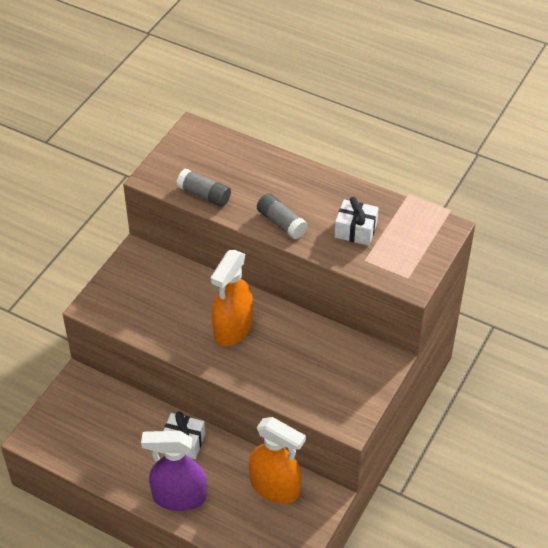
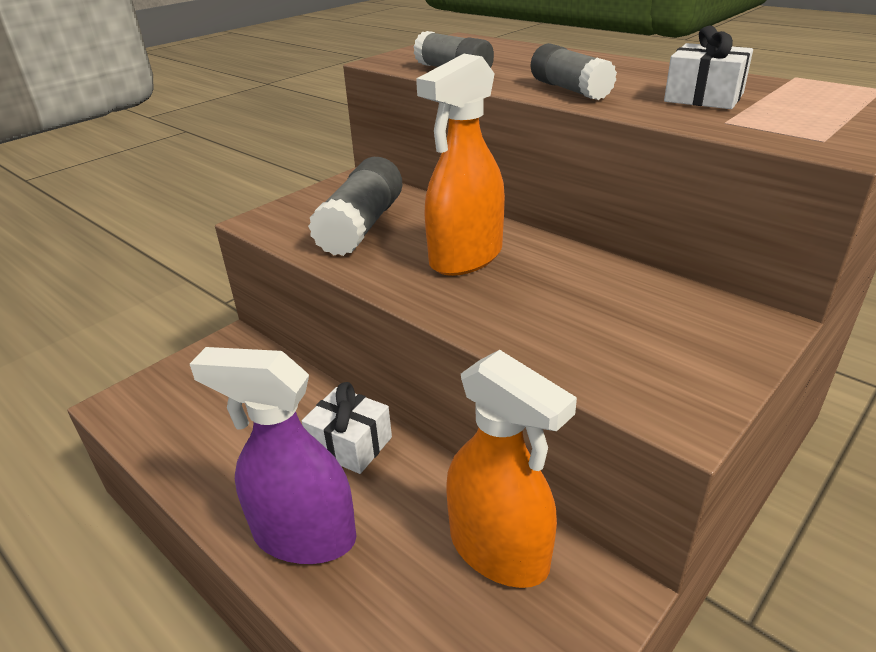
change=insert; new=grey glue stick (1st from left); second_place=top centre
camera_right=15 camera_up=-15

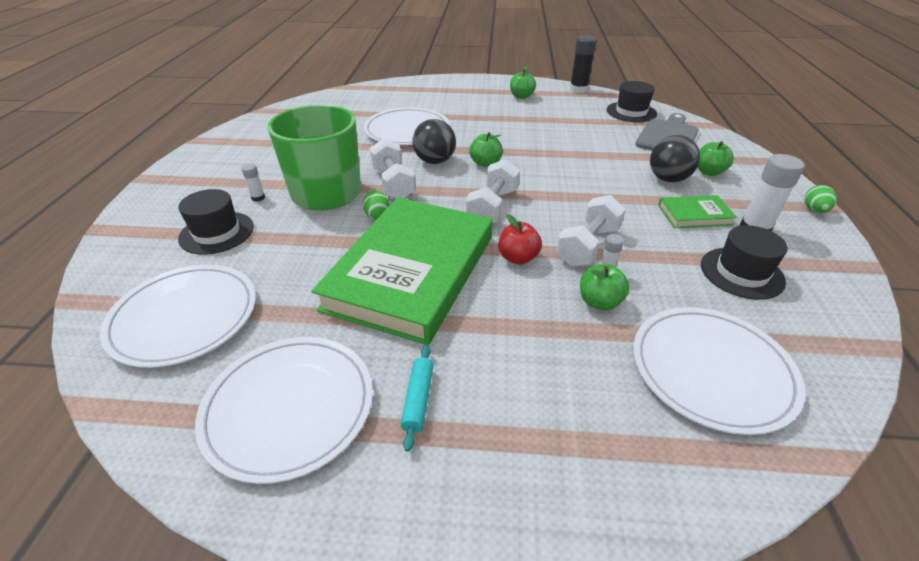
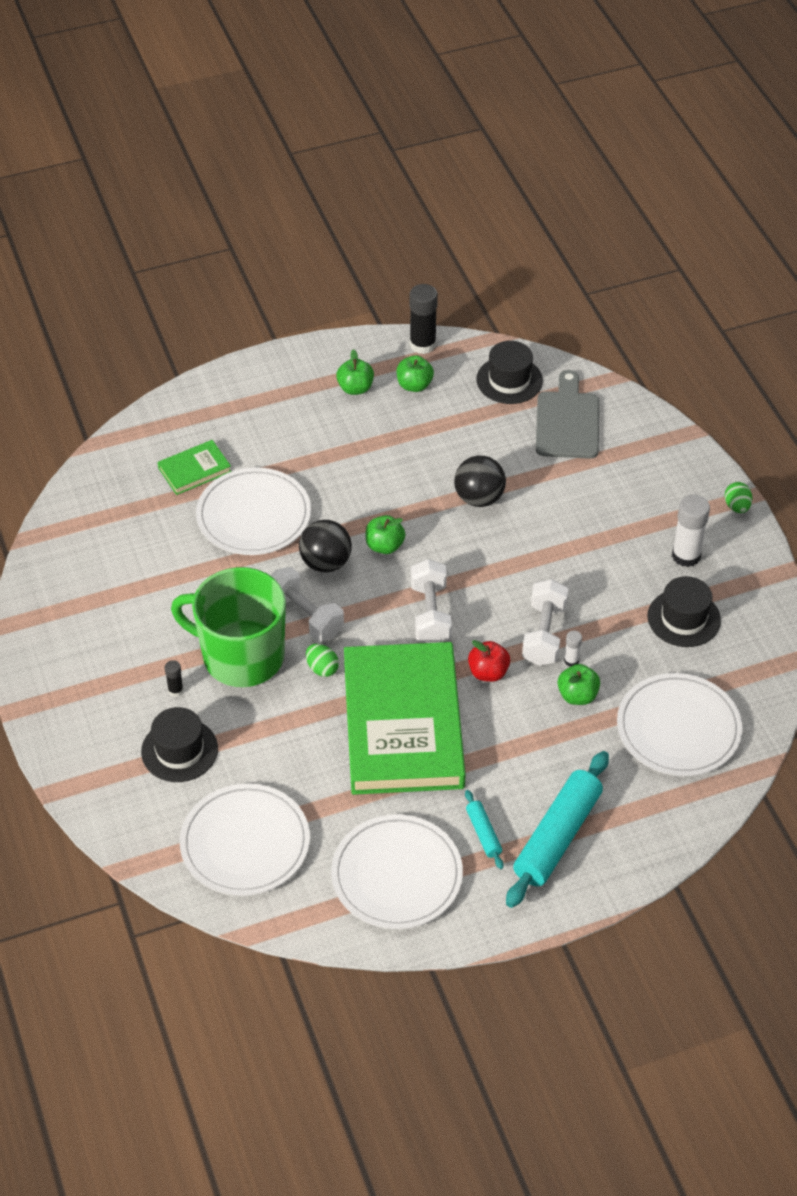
change=move; old=green book (2nd from left in the first image); new=green book (1st from left); first_place=middle right; second_place=middle left
change=recolor; old=white glue stick (1st from left); new=black glue stick (1st from left); first_place=top left; second_place=middle left
change=move; old=green apple (4th from left in the first image); new=green apple (3rd from left); first_place=top right; second_place=top centre
change=move; old=black ball (2nd from left); first_place=top right; second_place=centre
change=insert; new=turquoise rolling pin (2nd from left); second_place=bottom right
camera_right=-25 camera_up=10

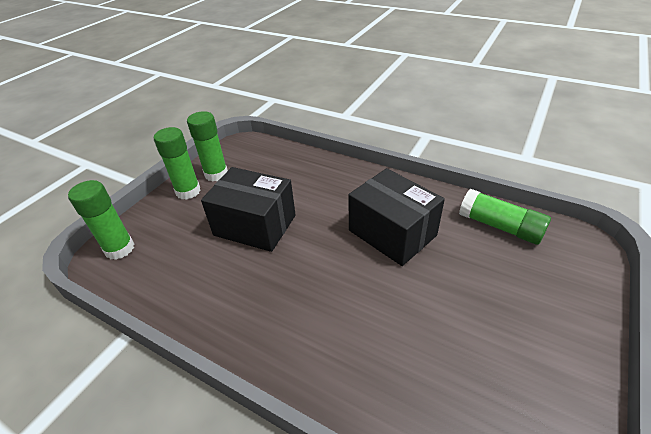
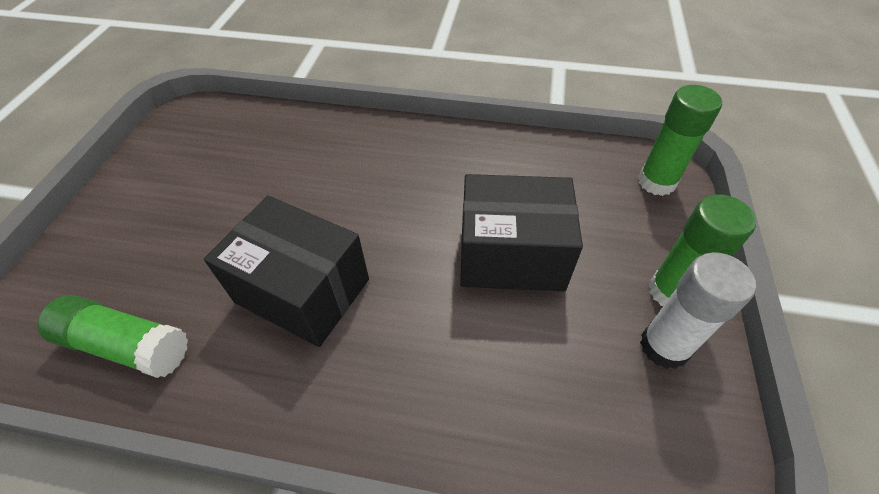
change=recolor; old=green glue stick (3rd from left); new=white glue stick; first_place=middle left; second_place=middle right
camera_right=160 camera_up=10

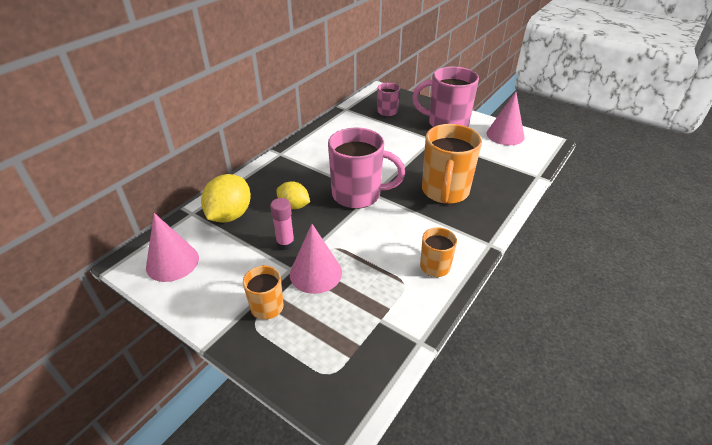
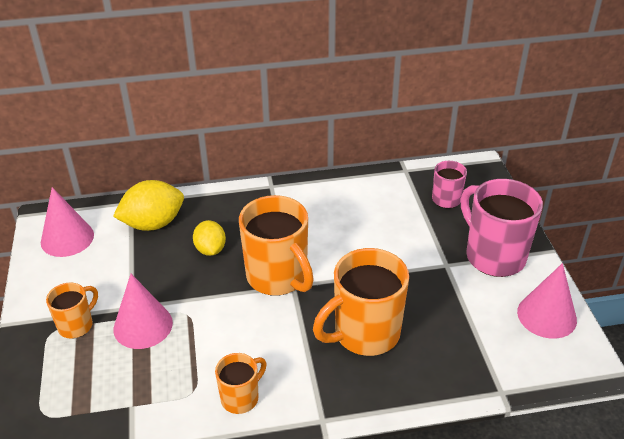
change=recolor; old=pink mug (1st from left); new=orange mug (3rd from left); first_place=centre; second_place=centre
change=delete; old=pink glue stick; first_place=centre
camera_right=45 camera_up=0

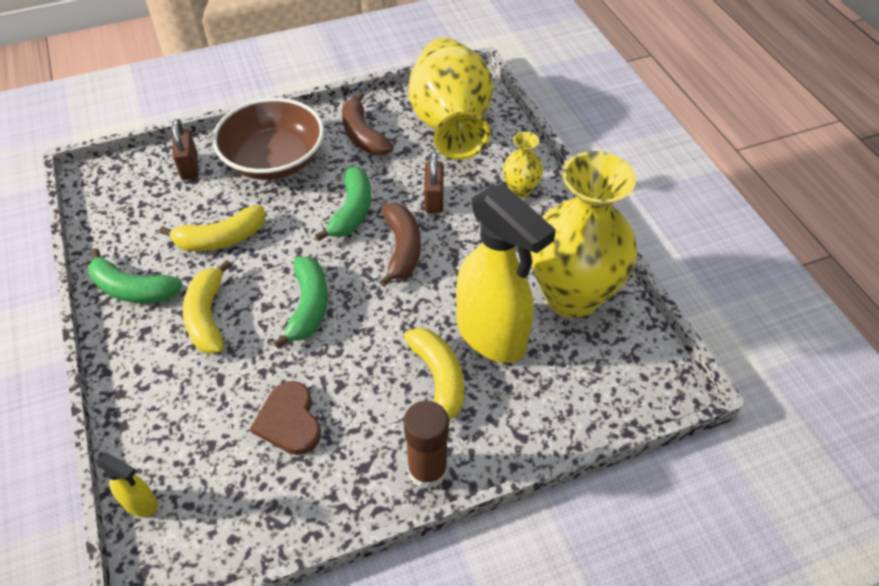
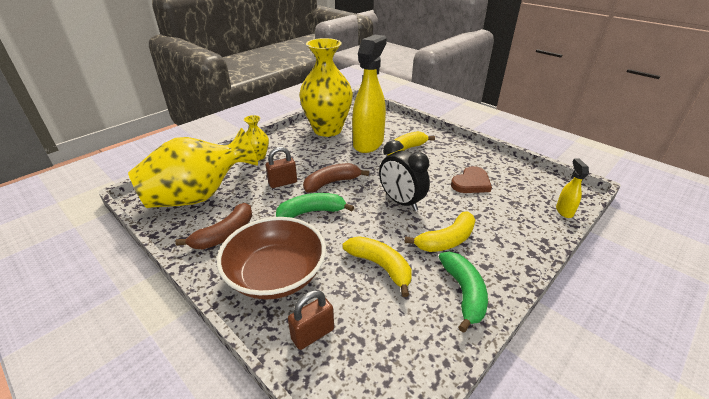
change=replace; old=green banana (2nd from left); new=black clock; first_place=centre; second_place=centre
change=delete; old=brown glue stick; first_place=bottom centre
camera_right=-115 camera_up=-15

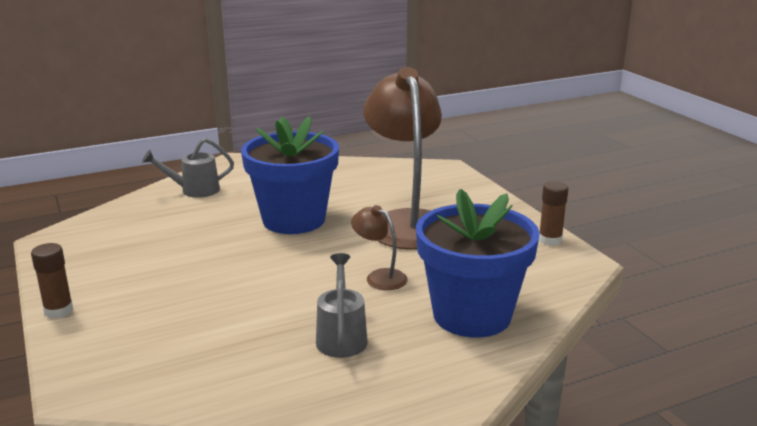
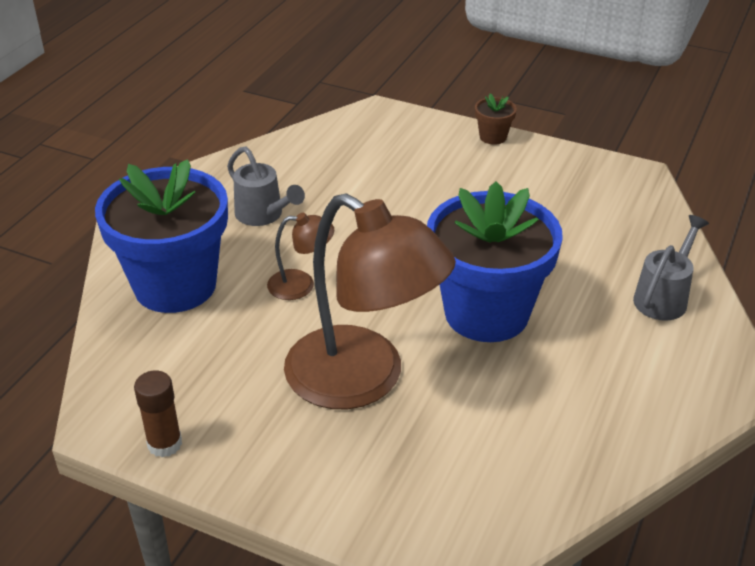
change=replace; old=brown glue stick (1st from left); new=brown flower pot; first_place=middle left; second_place=top centre
camera_right=140 camera_up=15

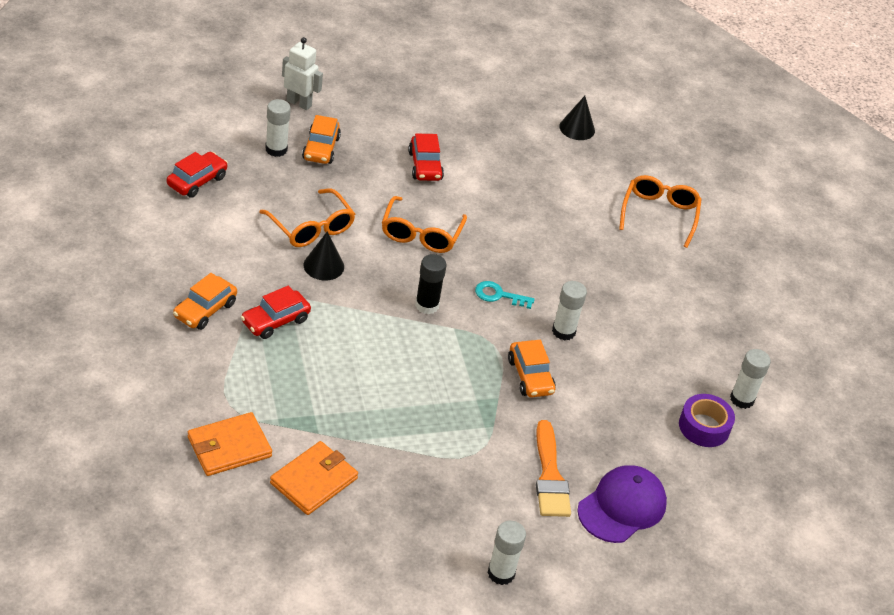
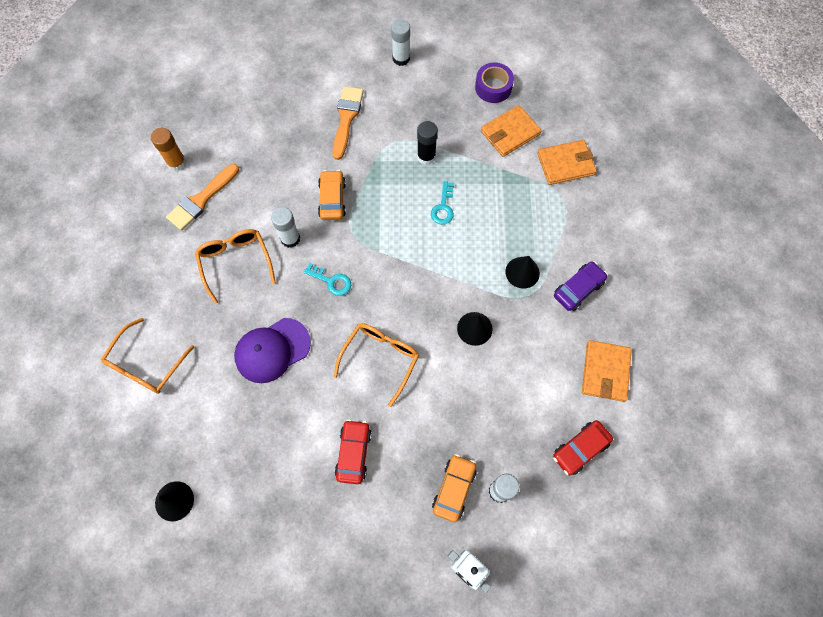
change=recolor; old=white glue stick (4th from left); new=orange glue stick; first_place=middle right; second_place=top left
change=insert; new=orange brush (1st from left); second_place=top left
change=move; old=orange glasses (1st from left in the first image); new=orange glasses (2nd from left); first_place=centre; second_place=middle left
change=move; old=purple cap; first_place=bottom right; second_place=middle left
change=move; old=black glue stick; first_place=centre; second_place=top centre
change=insert; new=turquoise key (2nd from left); second_place=top centre
change=move; old=purple tape; first_place=bottom right; second_place=top centre
change=replace; old=red car (2nd from left); new=black cone (3rd from left); first_place=middle left; second_place=centre
change=recolor; old=orange car (1st from left); new=purple car; first_place=middle left; second_place=middle right
change=insert; new=orange wallet (3rd from left); second_place=middle right
camera_right=-160 camera_up=25

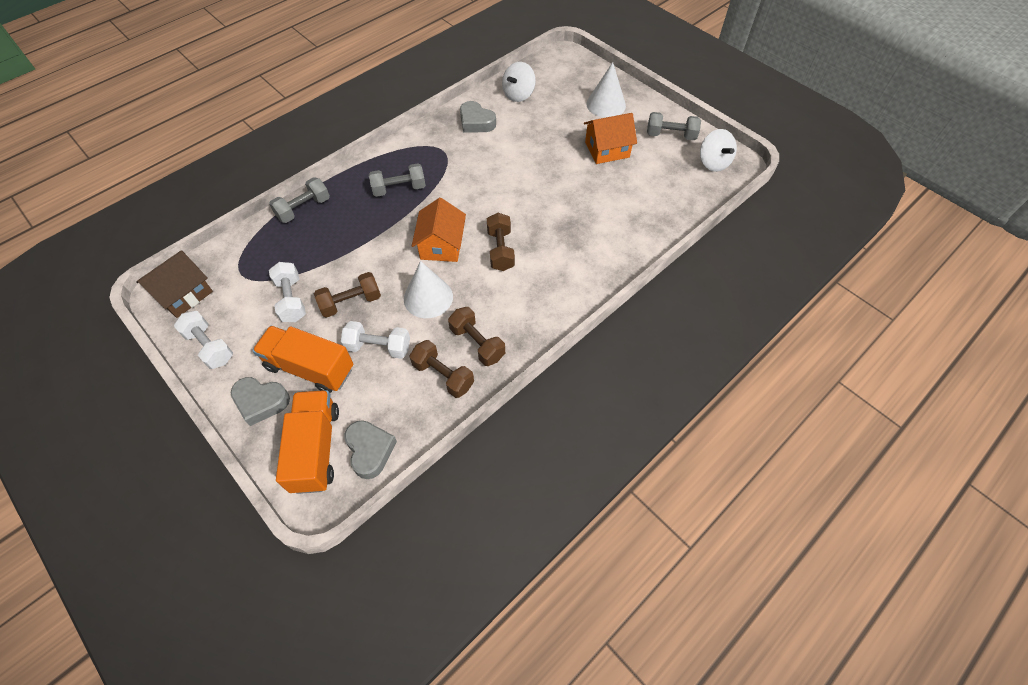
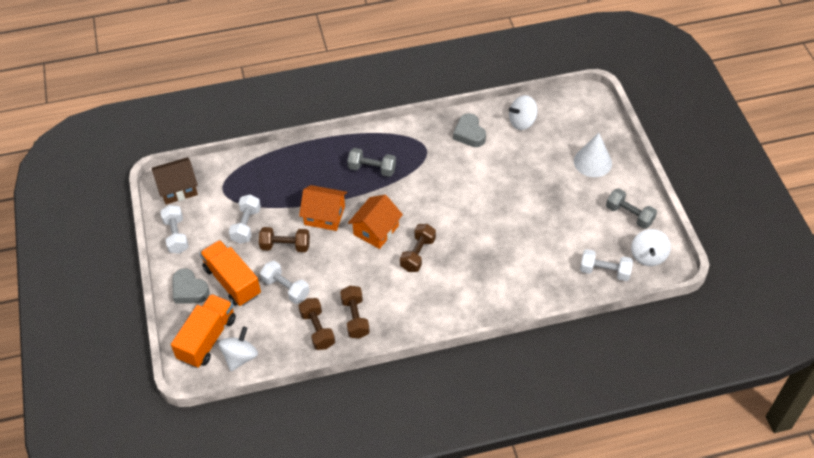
change=replace; old=grey heart (2nd from left); new=white spinning top (1st from left); first_place=centre; second_place=bottom left
change=move; old=orange house (2nd from left in the first image); new=orange house (1st from left); first_place=top centre; second_place=centre
change=insert; new=white dumbbell (4th from left); second_place=middle right
change=delete; old=grey dumbbell (1st from left); first_place=top left
change=delete; old=white cone (1st from left); first_place=centre
camera_right=30 camera_up=-5

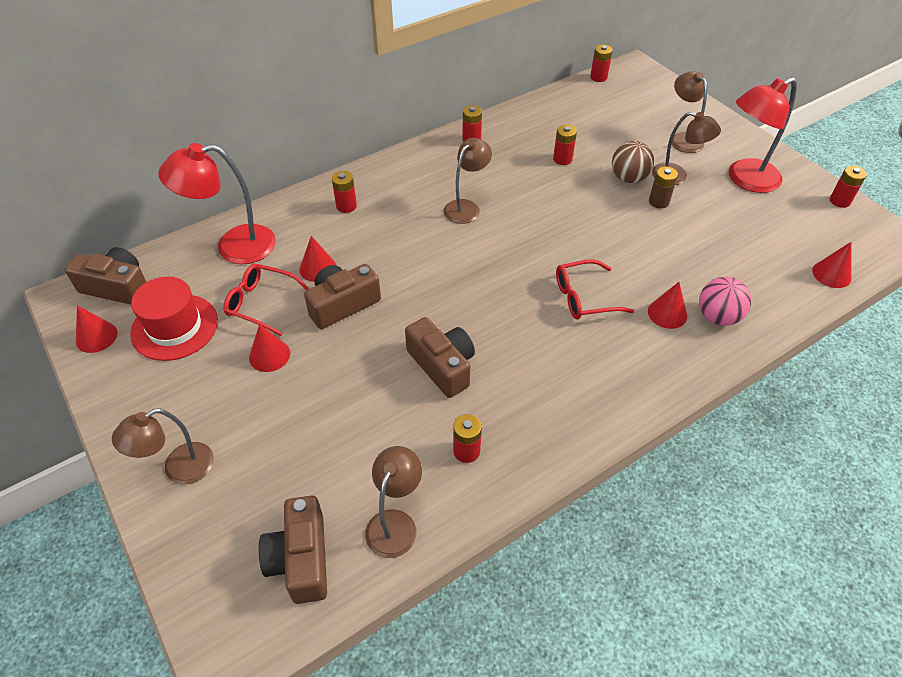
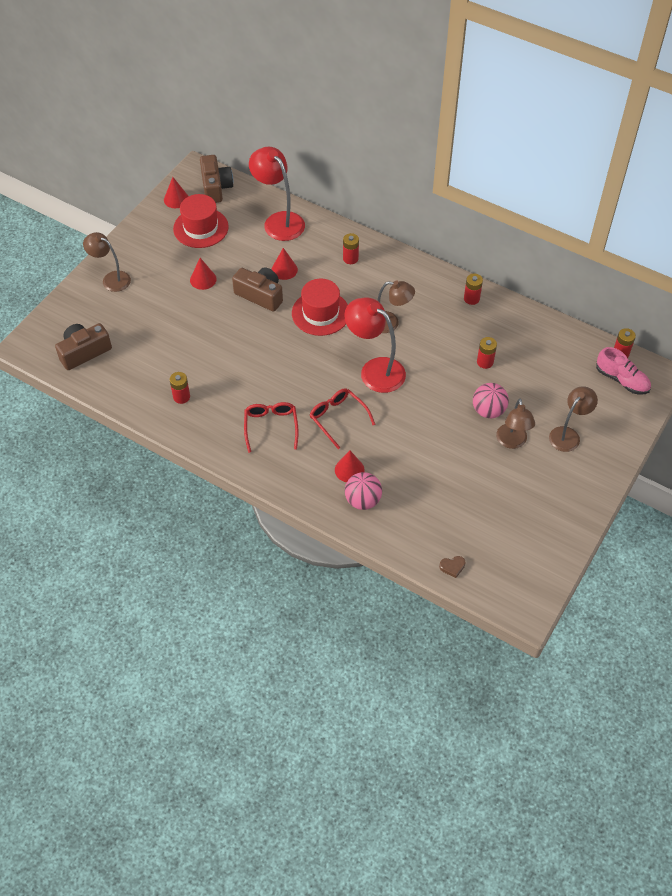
change=move; old=red glasses (1st from left); first_place=middle left; second_place=centre
change=insert; new=red hat (2nd from left); second_place=centre
change=move; old=red lamp (2nd from left); first_place=top right; second_place=centre
change=replace; old=red cone (5th from left); new=brown heart; first_place=middle right; second_place=middle right
change=recolor; old=brown ball; new=pink ball (2nd from left); first_place=top right; second_place=middle right
change=insert; new=pink shoe; second_place=middle right
change=delete; old=brown lamp (2nd from left); first_place=bottom centre
change=delete; old=brown camera (4th from left); first_place=centre
change=delete; old=brown battery; first_place=top right
change=delete; old=red battery (6th from left); first_place=top right
camera_right=65 camera_up=5

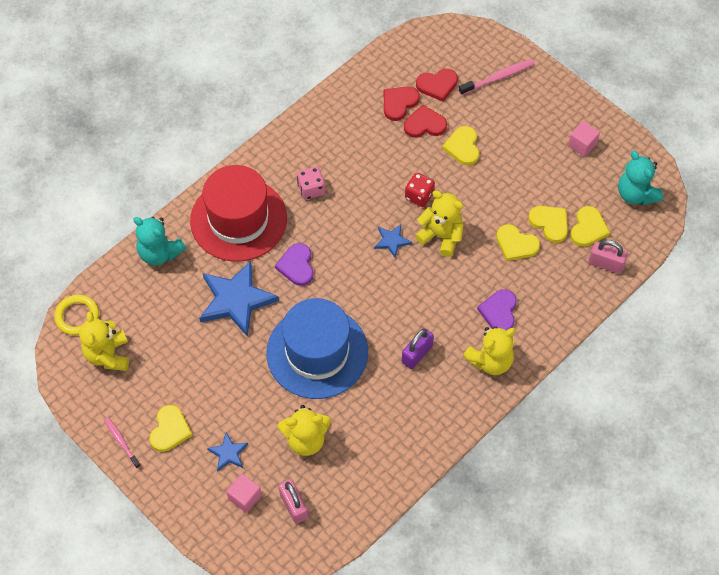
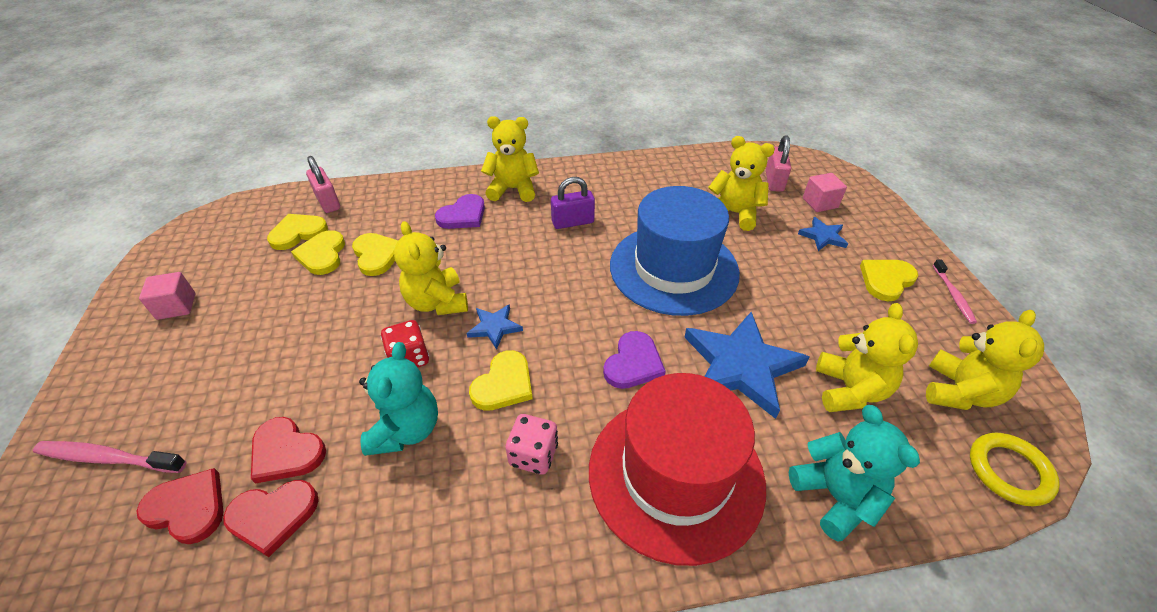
change=move; old=turquoise teddy bear (2nd from left in the first image); new=turquoise teddy bear (1st from left); first_place=top right; second_place=centre
change=move; old=yellow heart (2nd from left in the first image); new=yellow heart (4th from left); first_place=top centre; second_place=centre
change=insert; new=yellow teddy bear (4th from left); second_place=middle right
camera_right=-145 camera_up=-15

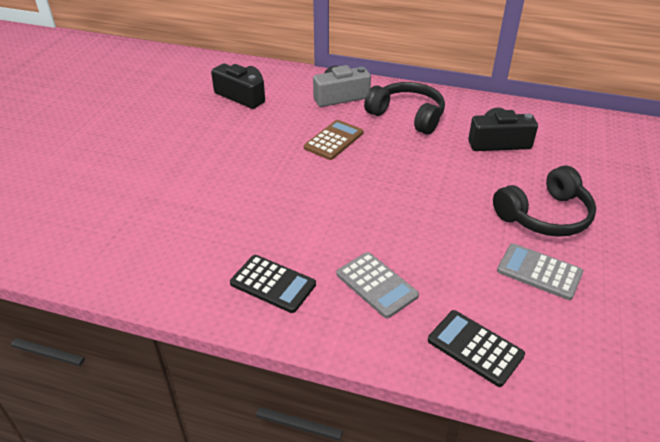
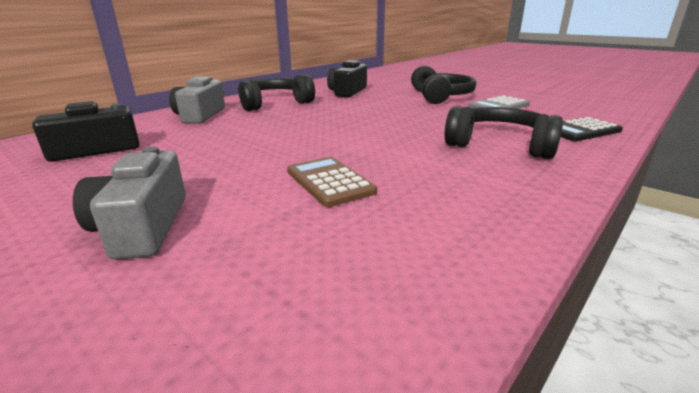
change=insert; new=grey camera (1st from left); second_place=middle left
change=move; old=brown calculator; first_place=top centre; second_place=centre
change=replace; old=grey calculator (1st from left); new=black headphones (3rd from left); first_place=centre; second_place=middle right
change=delete; old=black calculator (1st from left); first_place=centre
camera_right=-65 camera_up=-15

